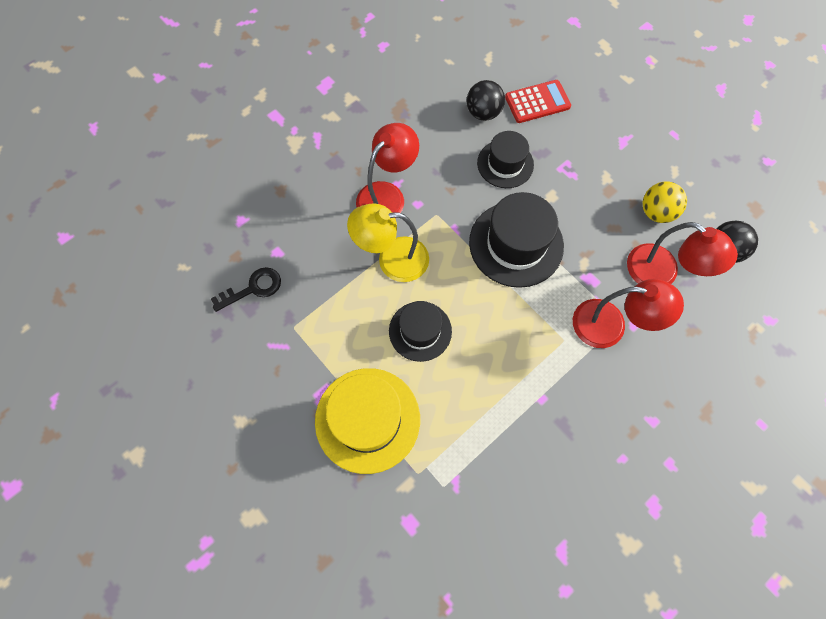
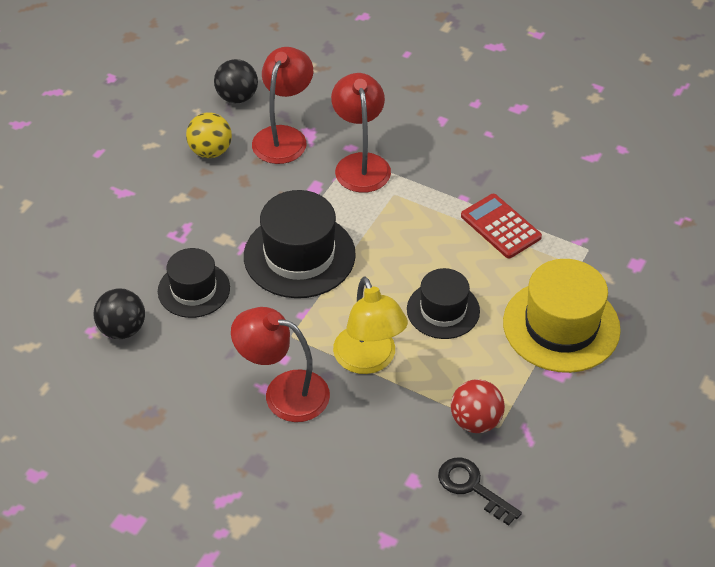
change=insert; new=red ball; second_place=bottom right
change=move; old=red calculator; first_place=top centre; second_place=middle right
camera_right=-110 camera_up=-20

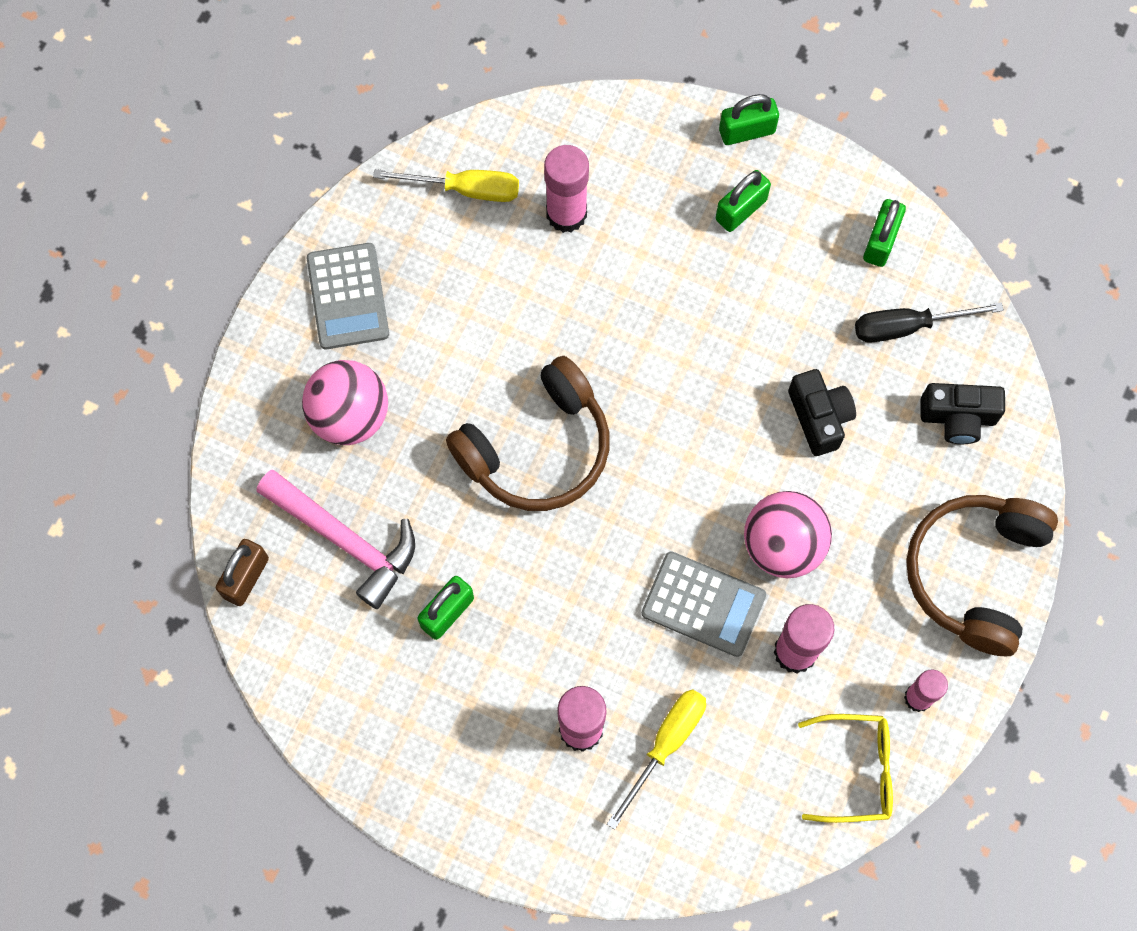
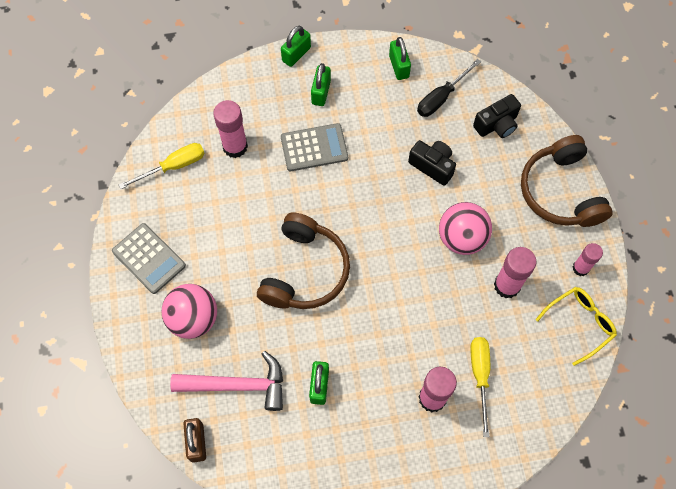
change=move; old=grey calculator (2nd from left); first_place=centre; second_place=top centre
camera_right=-35 camera_up=-5

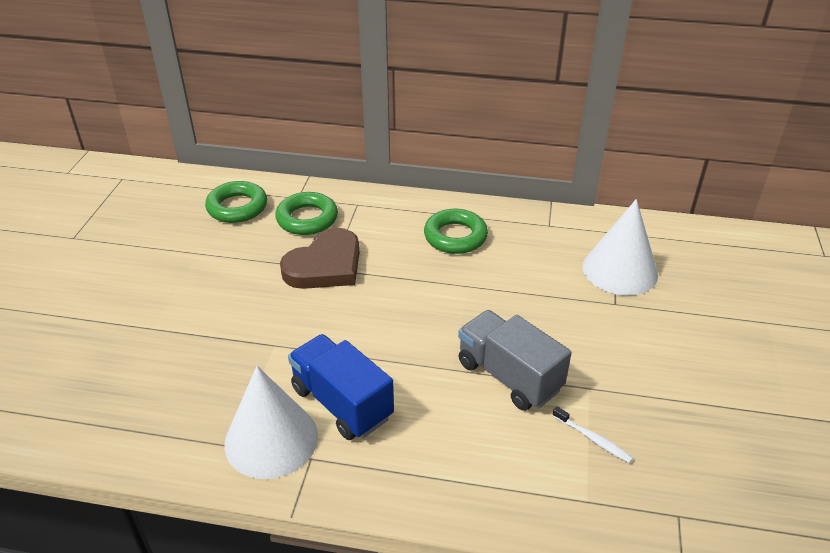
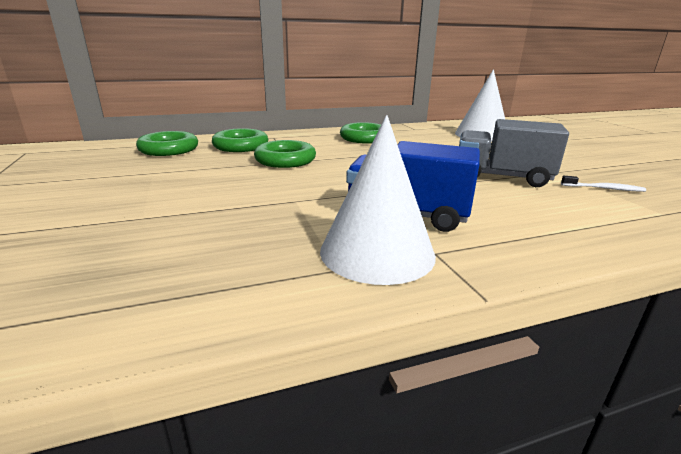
change=replace; old=brown heart; new=green ring (3rd from left); first_place=centre; second_place=centre
camera_right=-30 camera_up=-15

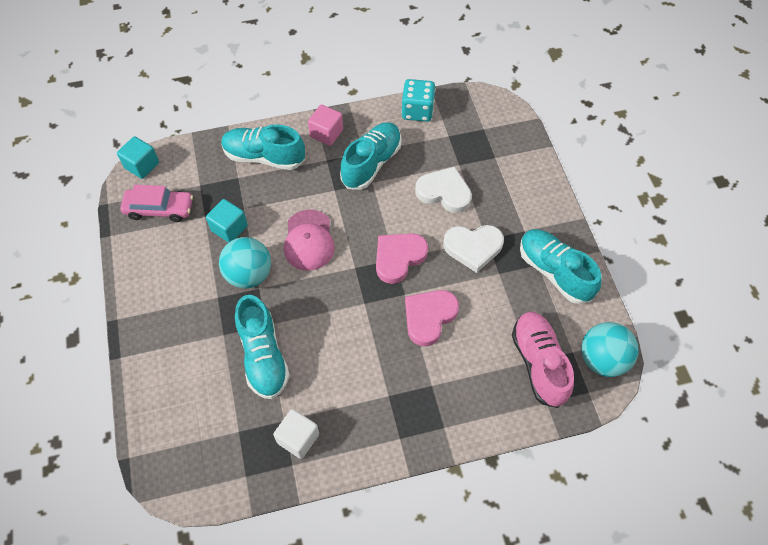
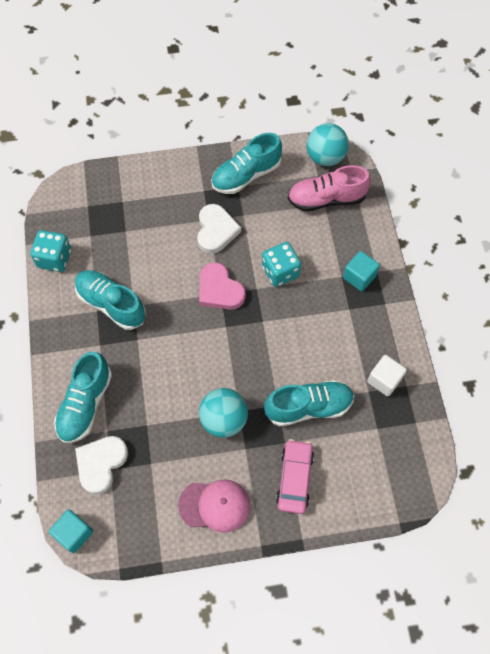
change=move; old=white heart (1st from left); first_place=centre; second_place=bottom left
change=move; old=pink cap; first_place=centre; second_place=bottom centre
change=replace; old=pink heart (2nd from left); new=turquoise dice (2nd from left); first_place=centre; second_place=centre
change=move; old=pink car; first_place=middle left; second_place=bottom centre
change=move; old=turquoise cube (2nd from left); first_place=middle left; second_place=middle right
change=delete; old=pink cube; first_place=top centre
camera_right=-85 camera_up=5

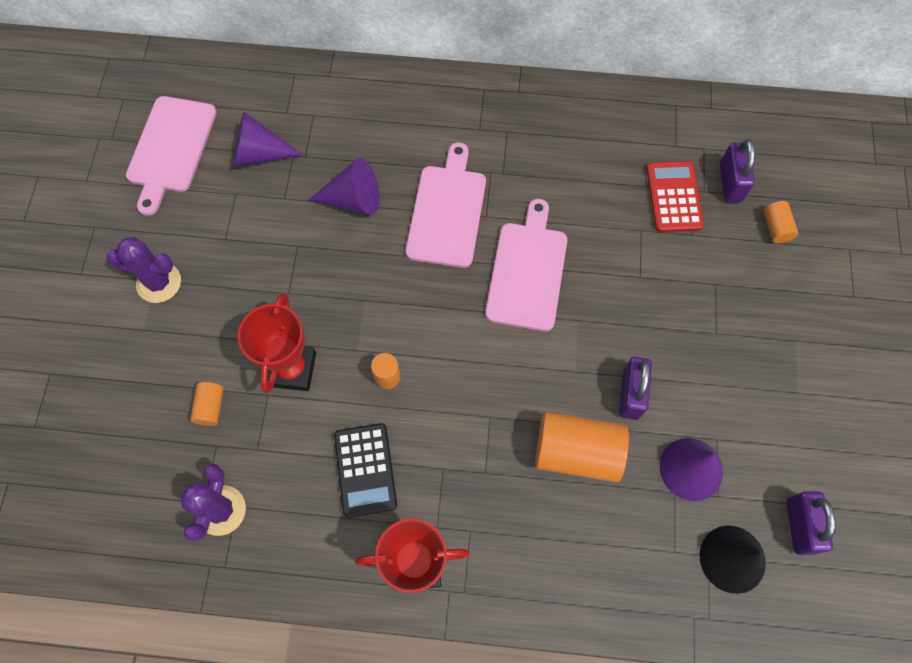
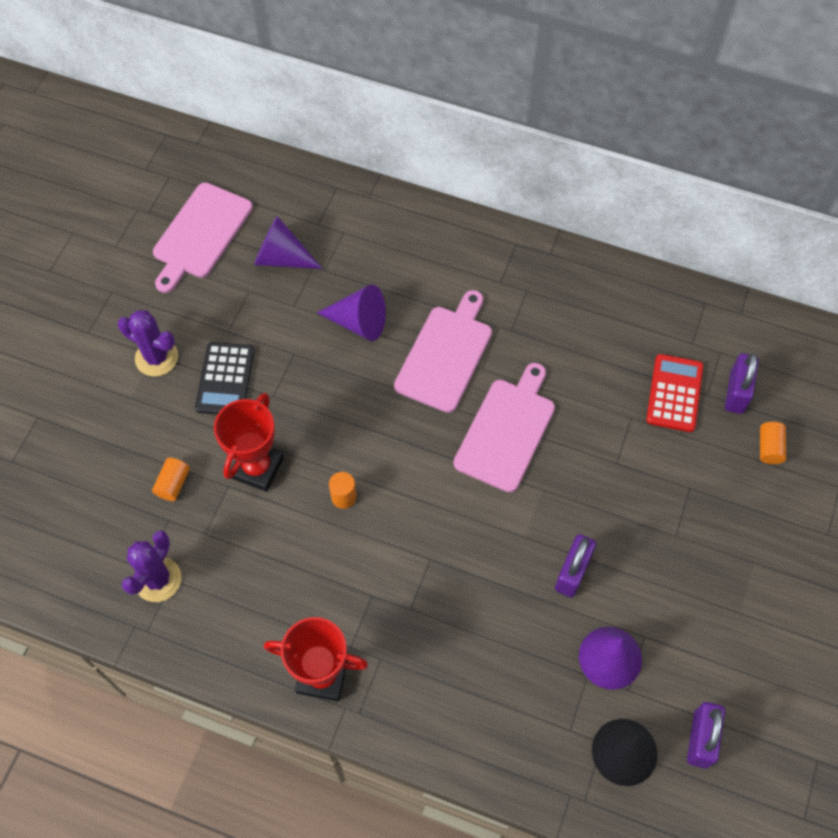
change=move; old=black calculator; first_place=bottom centre; second_place=middle left
change=delete; old=orange cylinder (3rd from left); first_place=bottom centre
camera_right=15 camera_up=-5

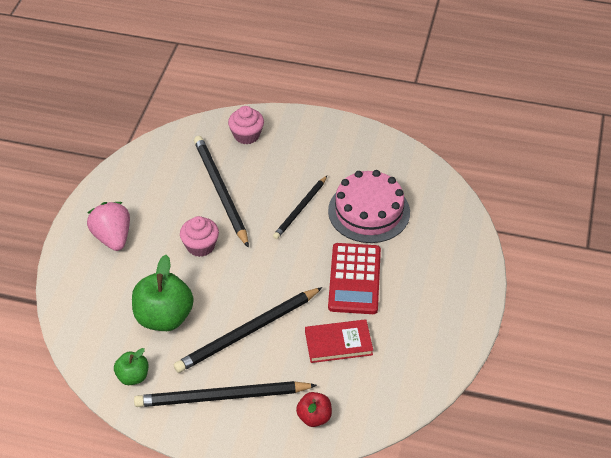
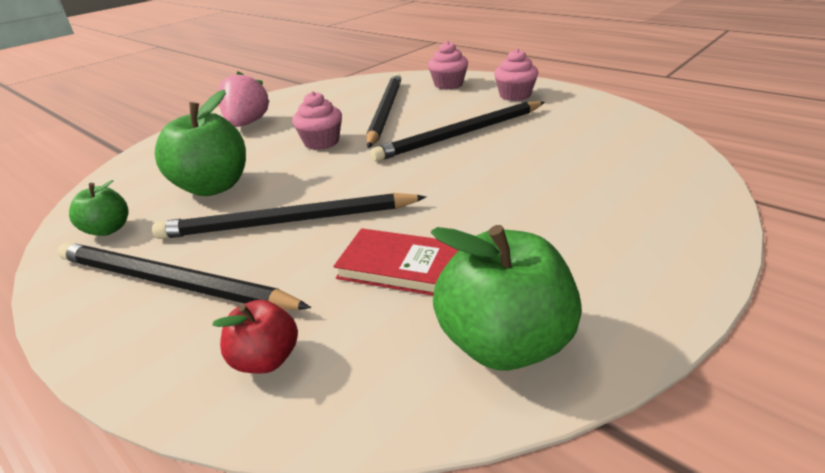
change=resize; old=black pencil (4th from left); first_place=centre; second_place=top centre; factor=1.63
change=insert; new=green apple (3rd from left); second_place=centre
change=insert; new=pink cupcake (3rd from left); second_place=top centre
change=delete; old=pink cake; first_place=centre
change=delete; old=red calculator; first_place=centre
camera_right=30 camera_up=-15

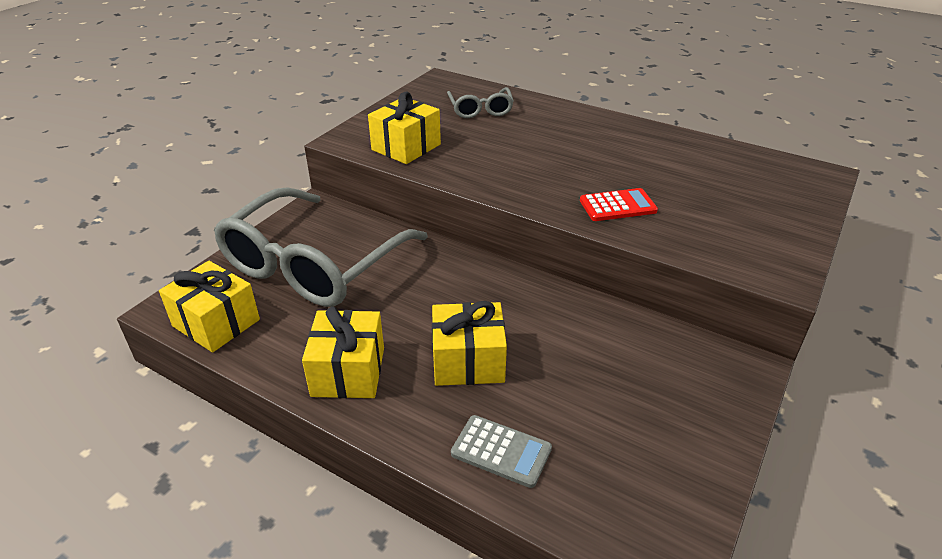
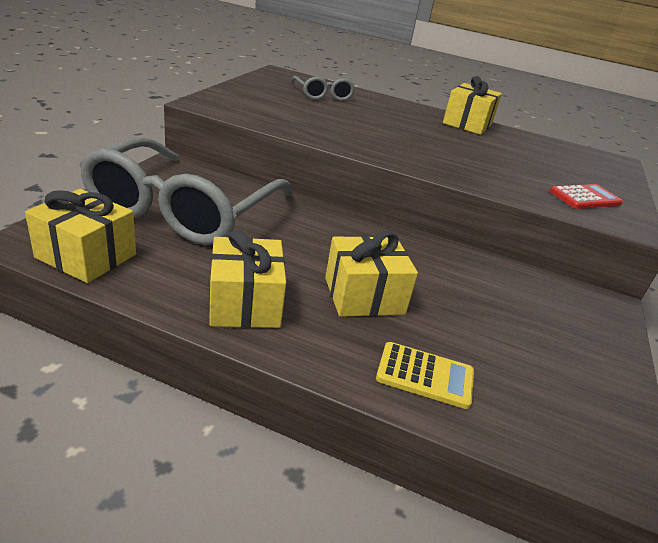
change=recolor; old=grey calculator; new=yellow calculator; first_place=bottom centre; second_place=bottom centre
change=move; old=yellow gift (3rd from left in the first image); new=yellow gift (4th from left); first_place=top centre; second_place=top right
change=move; old=red calculator; first_place=centre; second_place=middle right
camera_right=-15 camera_up=-5

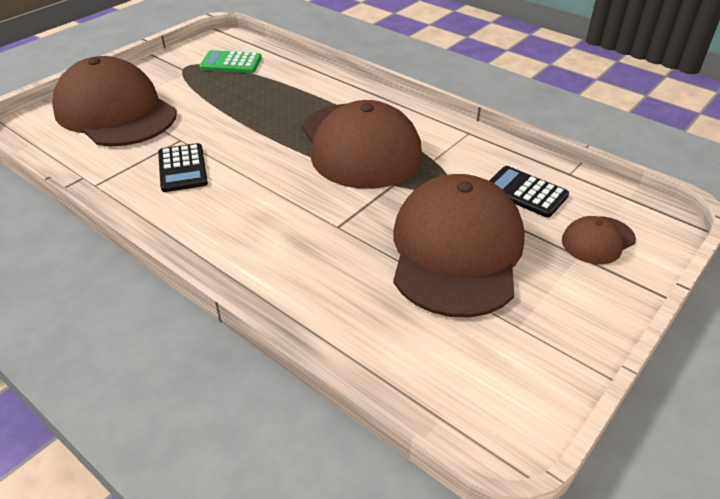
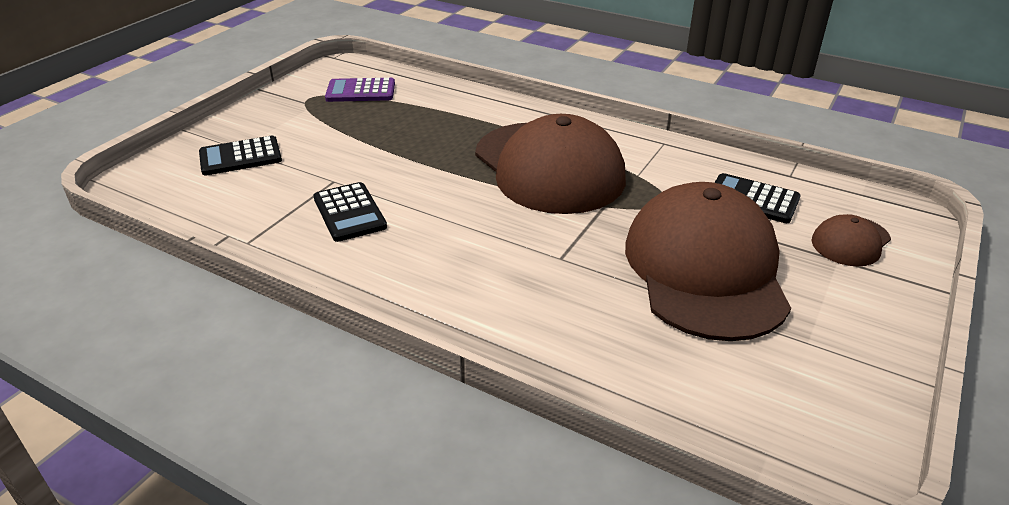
change=replace; old=brown cap (1st from left); new=black calculator (1st from left); first_place=top left; second_place=top left
change=recolor; old=green calculator; new=purple calculator; first_place=top left; second_place=top centre
camera_right=-10 camera_up=-5

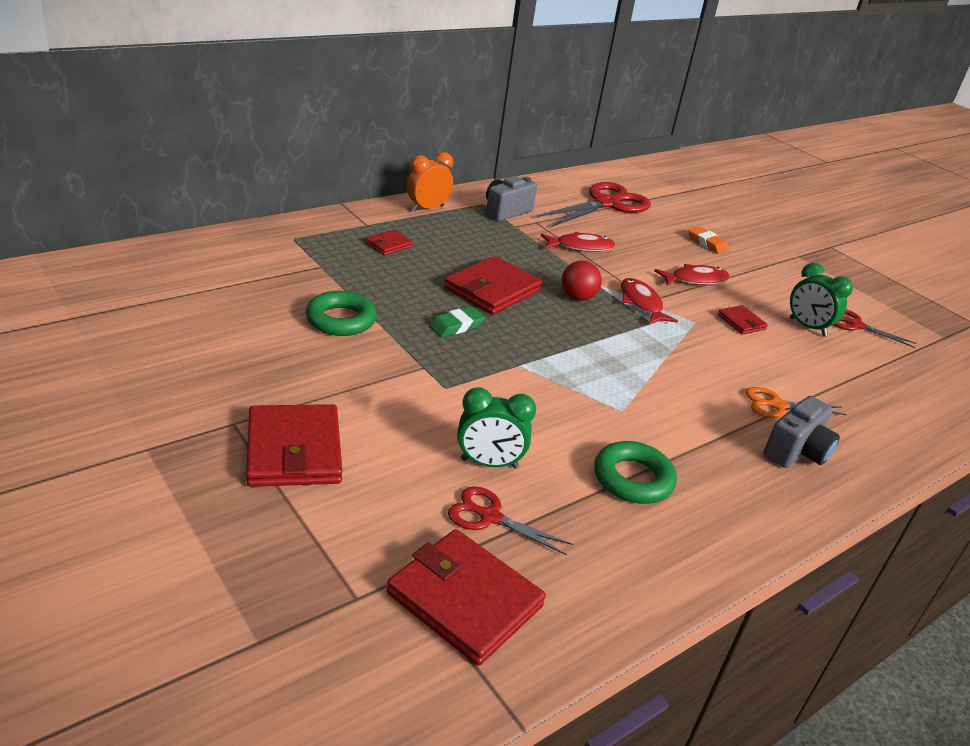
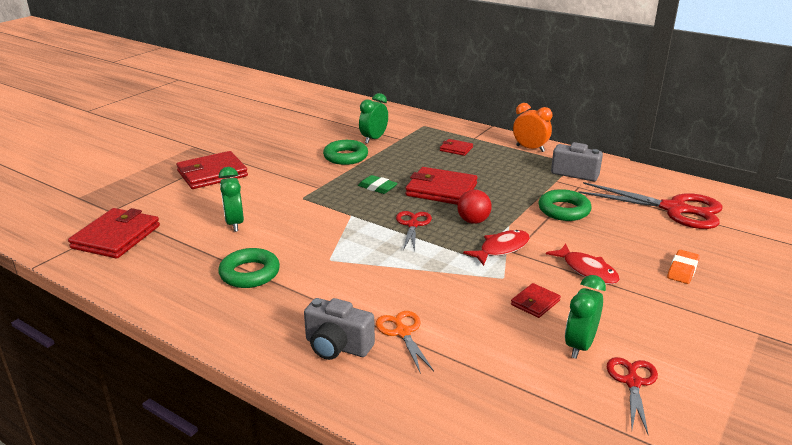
change=insert; new=green clock (2nd from left); second_place=top centre
change=move; old=red scissors (1st from left); first_place=bottom centre; second_place=centre
change=replace; old=red fish (1st from left); new=green ring (3rd from left); first_place=top centre; second_place=middle right
camera_right=75 camera_up=-5

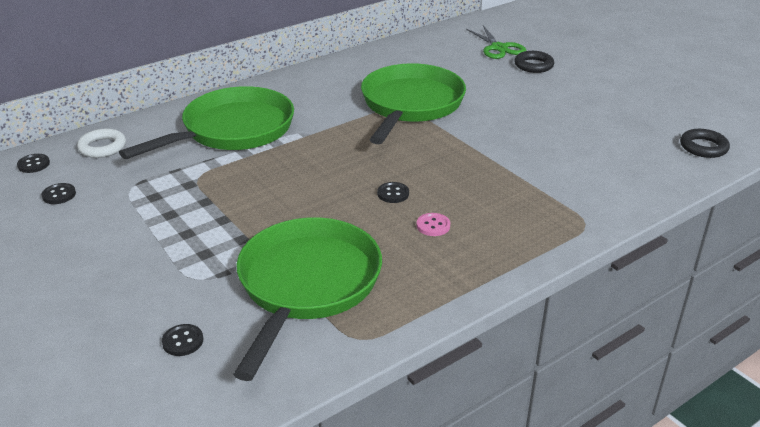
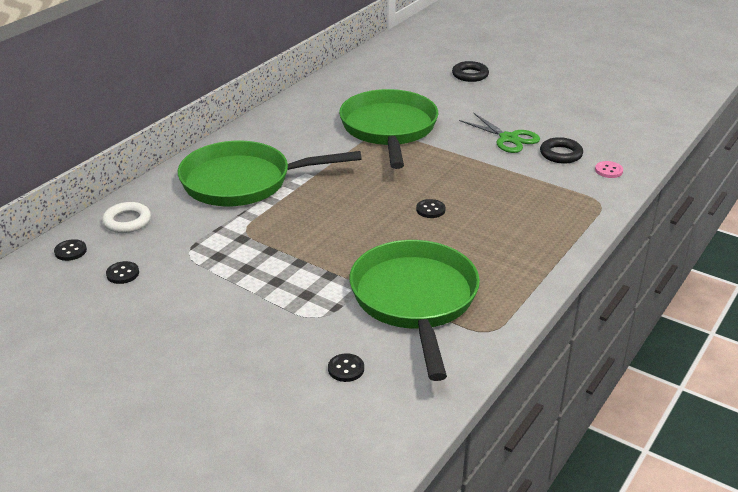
change=rotate; old=green pan (1st from left); first_place=top left; second_place=centre; degrees=-120
change=move; old=green scissors; first_place=top centre; second_place=top right
change=move; old=black ring (2nd from left); first_place=middle right; second_place=top right
change=move; old=pink button; first_place=centre; second_place=middle right
camera_right=-20 camera_up=0

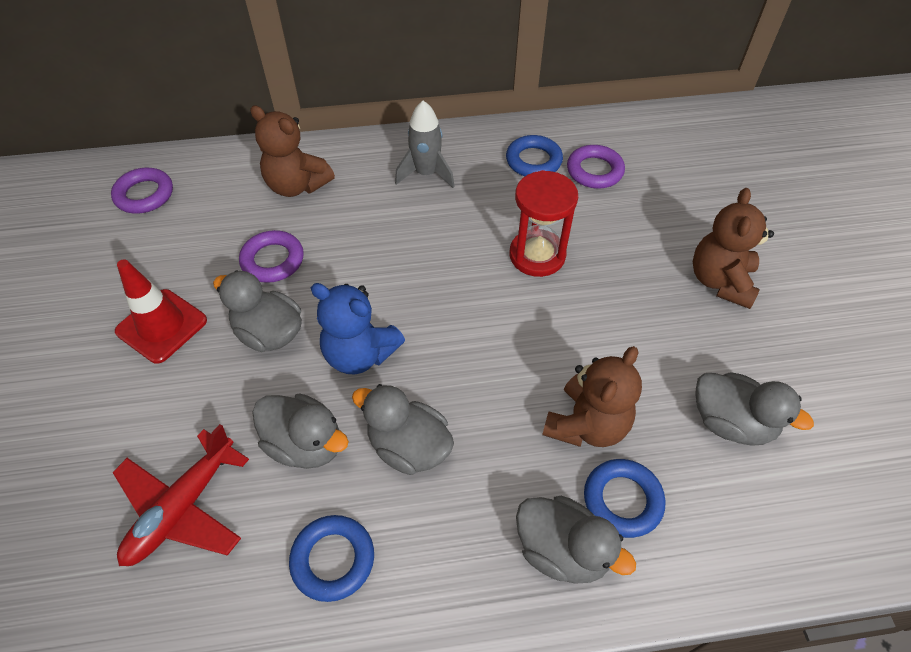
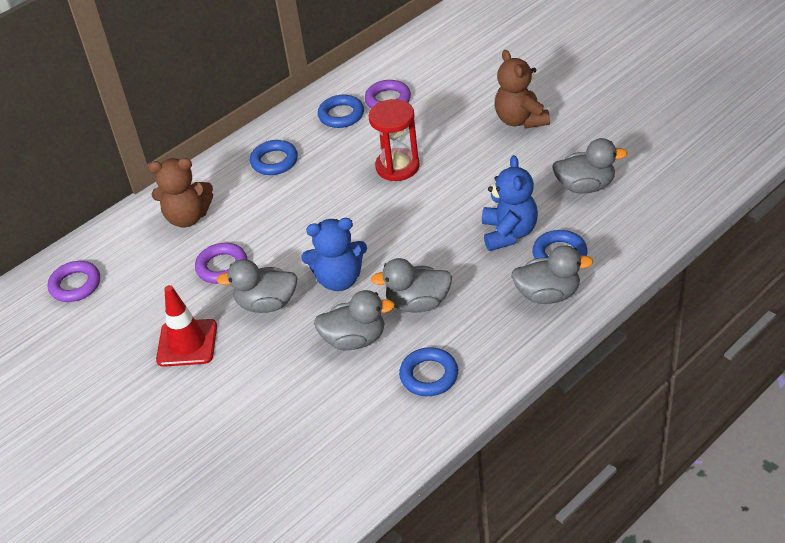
change=replace; old=grey rocket; new=blue ring (1st from left); first_place=top centre; second_place=top centre
change=recolor; old=brown teddy bear (2nd from left); new=blue teddy bear (2nd from left); first_place=centre; second_place=centre
change=delete; old=red plane; first_place=bottom left
camera_right=-30 camera_up=-10

